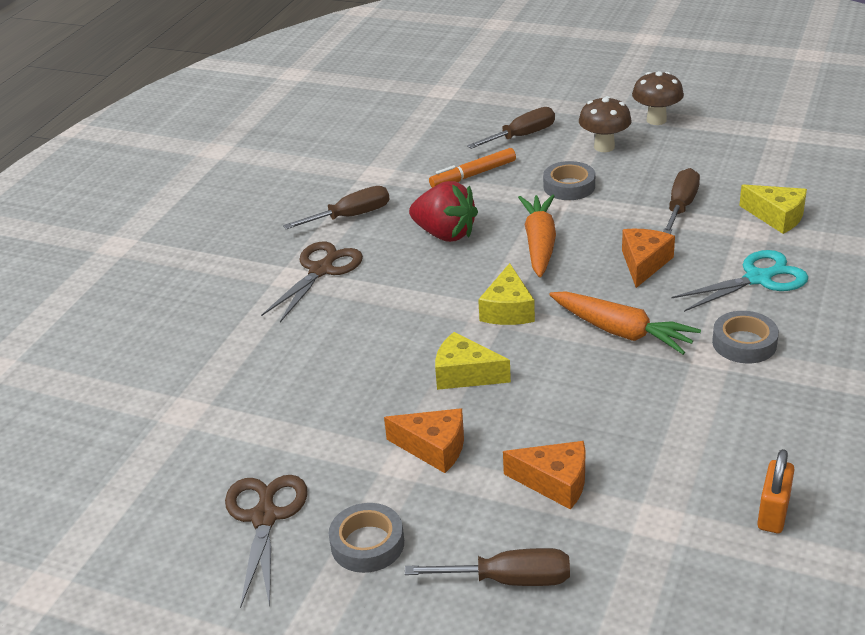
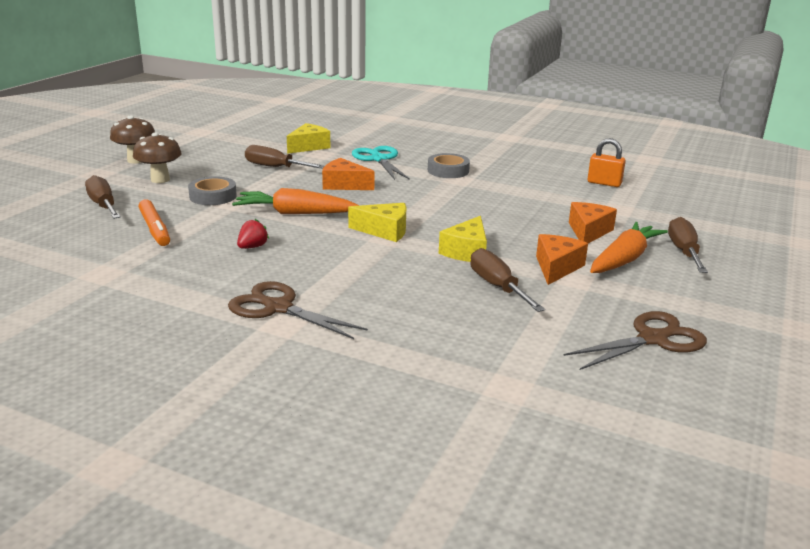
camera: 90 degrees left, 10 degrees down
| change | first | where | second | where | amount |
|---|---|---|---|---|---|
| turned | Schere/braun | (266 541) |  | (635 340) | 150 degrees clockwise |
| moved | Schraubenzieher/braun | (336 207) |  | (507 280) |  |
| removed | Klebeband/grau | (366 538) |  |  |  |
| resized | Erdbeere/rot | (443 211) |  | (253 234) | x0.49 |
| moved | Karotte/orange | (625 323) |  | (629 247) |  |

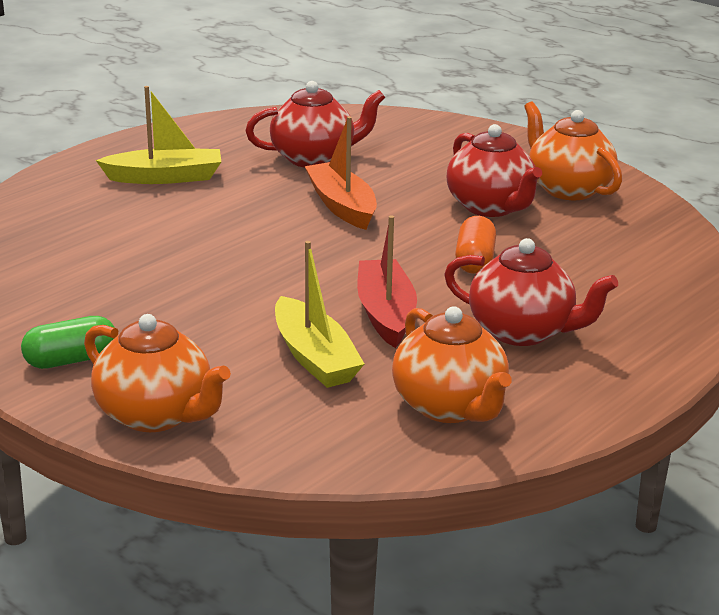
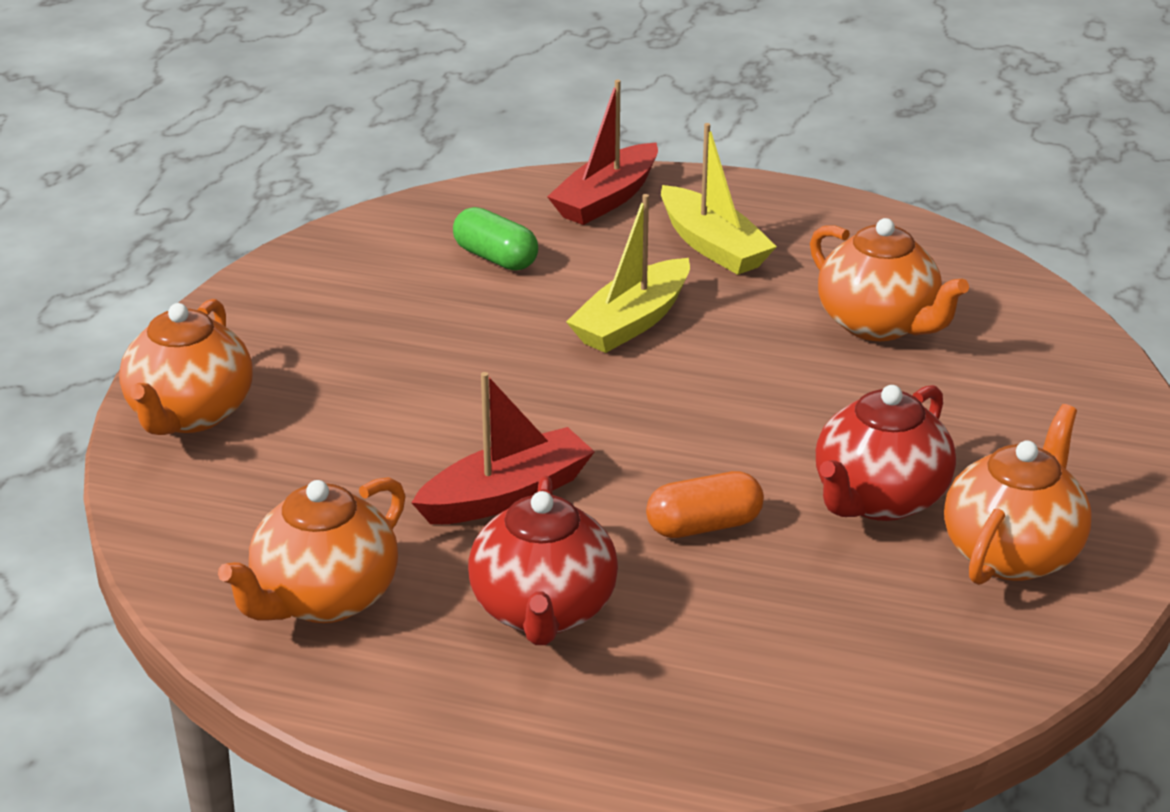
camera: 65 degrees right, 5 degrees up
| change | first | where | second | where | amount |
|---|---|---|---|---|---|
| moved | Kapsel/grün | (68 342) |  | (495 239) |  |
| recoloured | Teekanne/rot | (315 124) | Teekanne/orange | (889 279) |  |
| moved | Boot/gelb | (319 314) |  | (628 273) |  |
| removed | Boot/orange | (341 173) |  |  |  |
| added |  |  | Boot/rot | (602 152) |  |

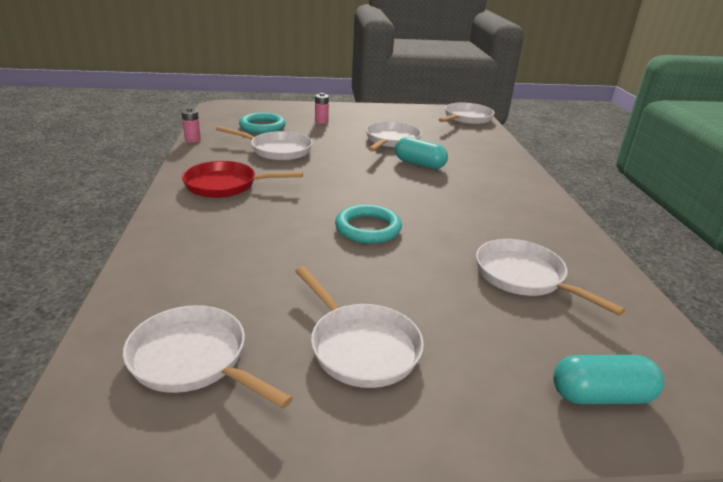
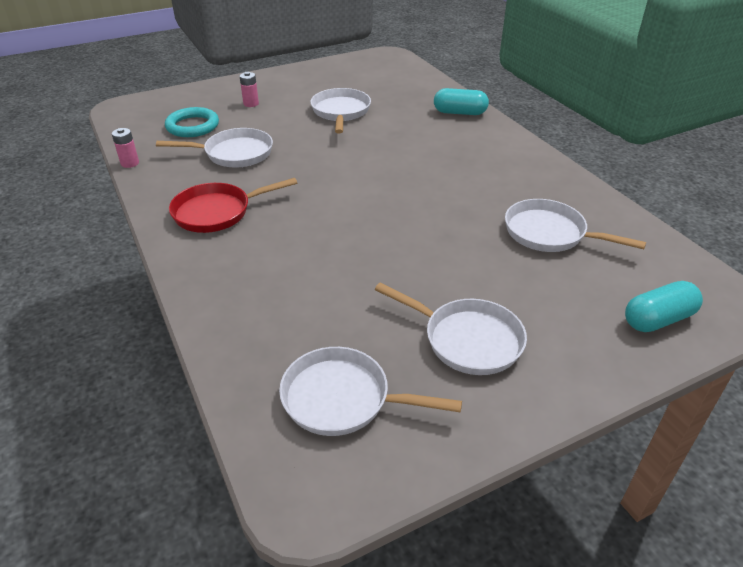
camera: 20 degrees left, 10 degrees up
| change | first | where | second | where | amount |
|---|---|---|---|---|---|
| removed | Ring/türkis | (368 224) |  |  |  |
| moved | Kapsel/türkis | (421 153) |  | (461 101) |  |
| removed | Pfanne/weiß | (466 113) |  |  |  |

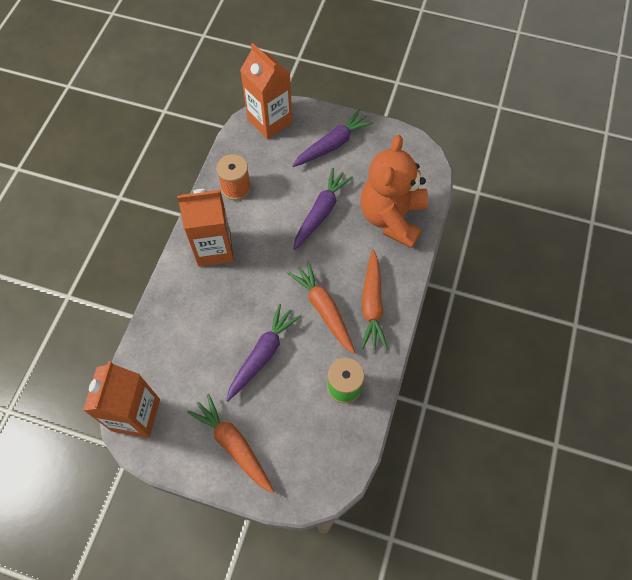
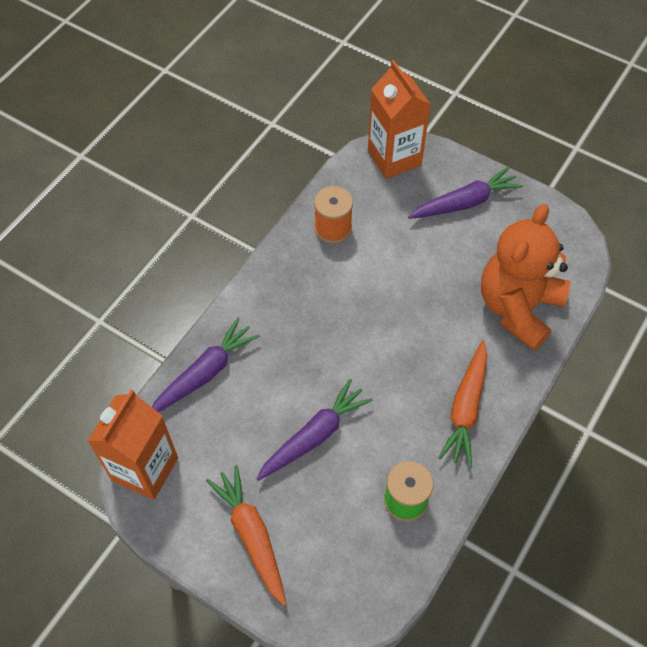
camera: 15 degrees right, 5 degrees down
| change | first | where | second | where | amount |
|---|---|---|---|---|---|
| removed | Getränkekarton/orange | (205 227) |  |  |  |
| removed | Karotte/orange | (321 307) |  |  |  |
| moved | Karotte/lila | (323 209) |  | (206 364) |  |

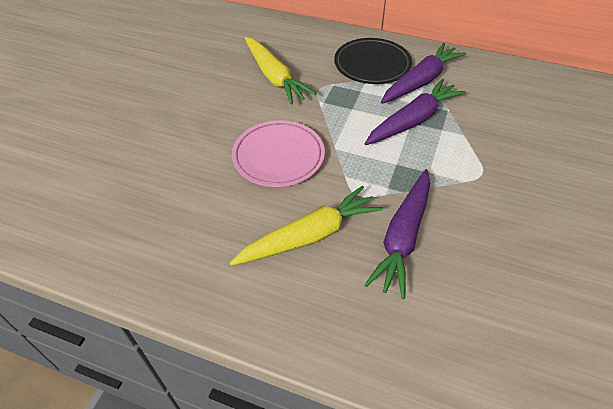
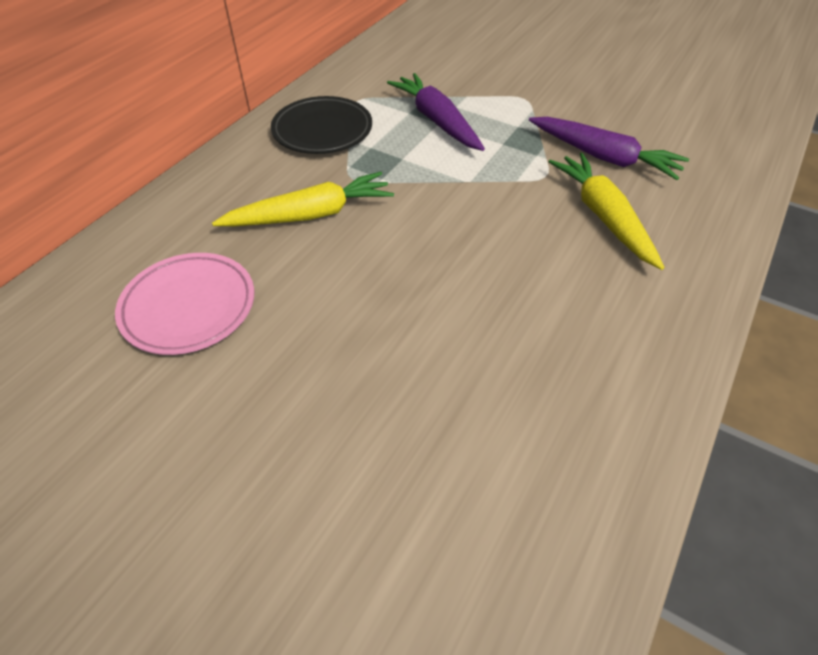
camera: 80 degrees left, 0 degrees up
| change | first | where | second | where | amount |
|---|---|---|---|---|---|
| moved | Teller/rosa | (278 153) |  | (184 304) |  |
| removed | Karotte/lila | (423 73) |  |  |  |

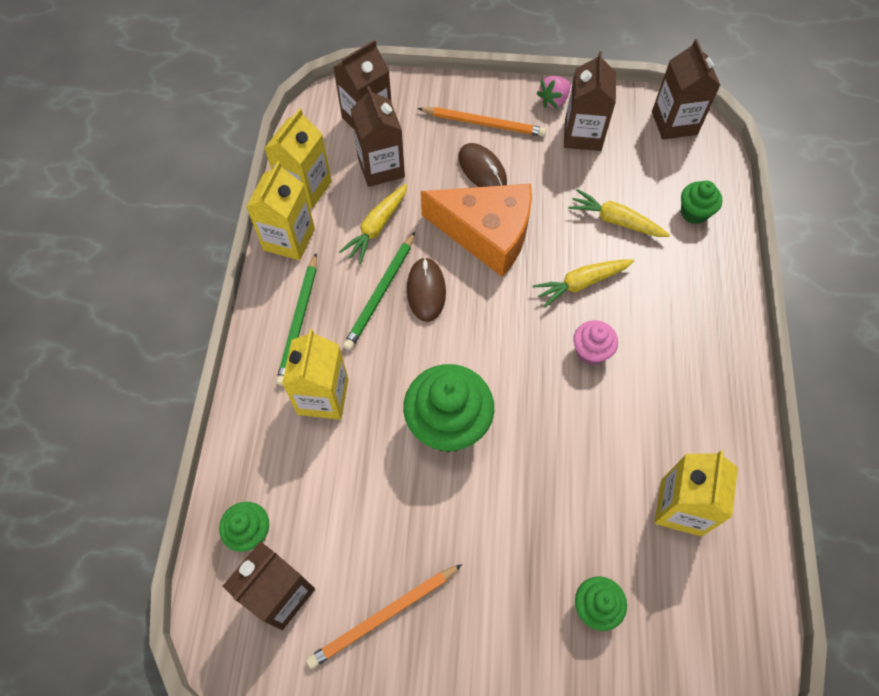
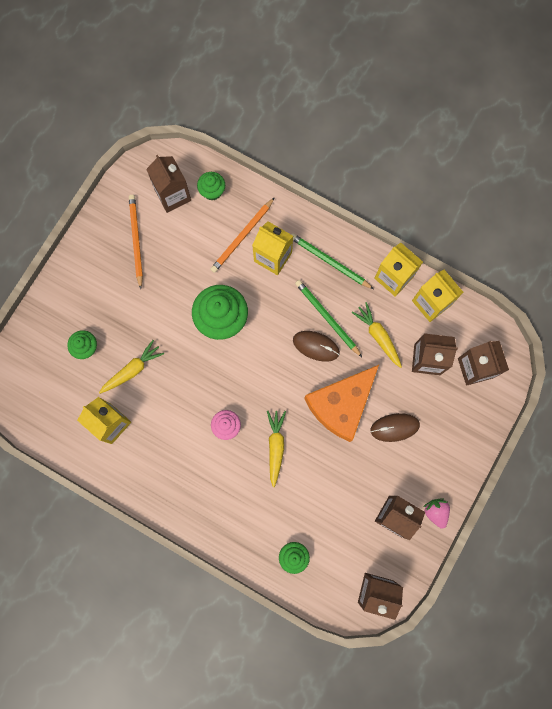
camera: 115 degrees right, 15 degrees up
| change | first | where | second | where | amount |
|---|---|---|---|---|---|
| moved | Bleistift/orange | (481 122) |  | (242 235) |  |
| moved | Karotte/gelb | (619 213) |  | (131 367) |  |

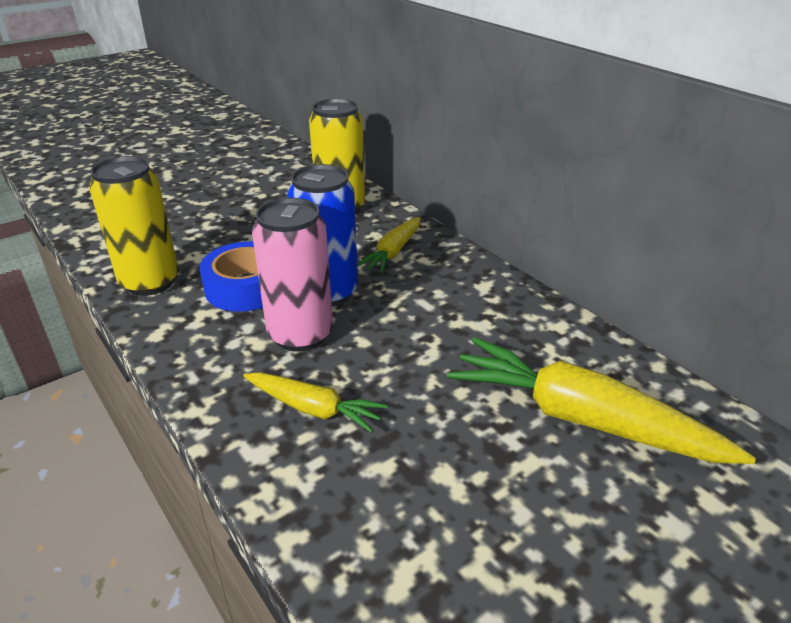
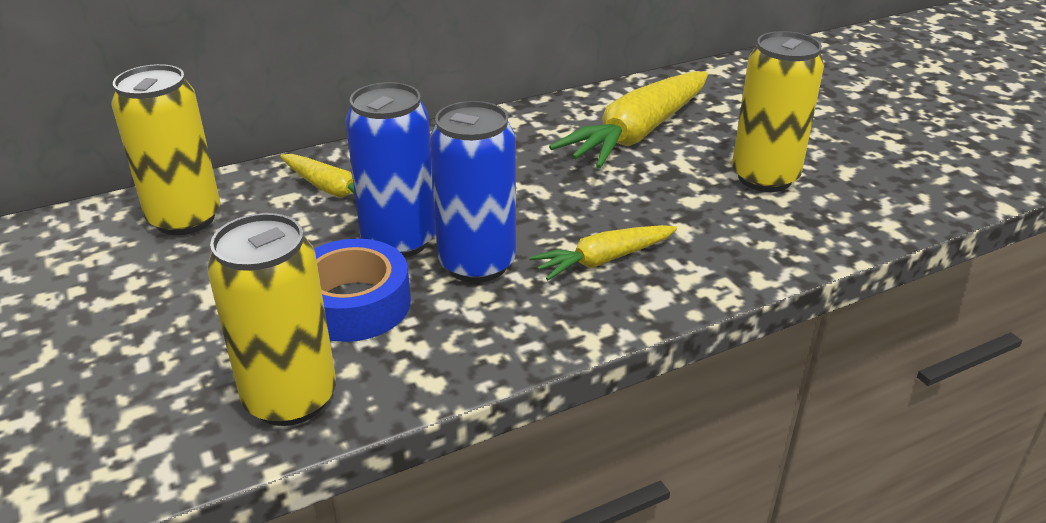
camera: 80 degrees left, 0 degrees up
| change | first | where | second | where | amount |
|---|---|---|---|---|---|
| turned | Karotte/gelb | (315 402) |  | (603 252) | 150 degrees counterclockwise |
| recoloured | Dose/rosa | (292 275) | Dose/blau | (473 192) |  |
| added |  |  | Dose/gelb | (778 111) |  |

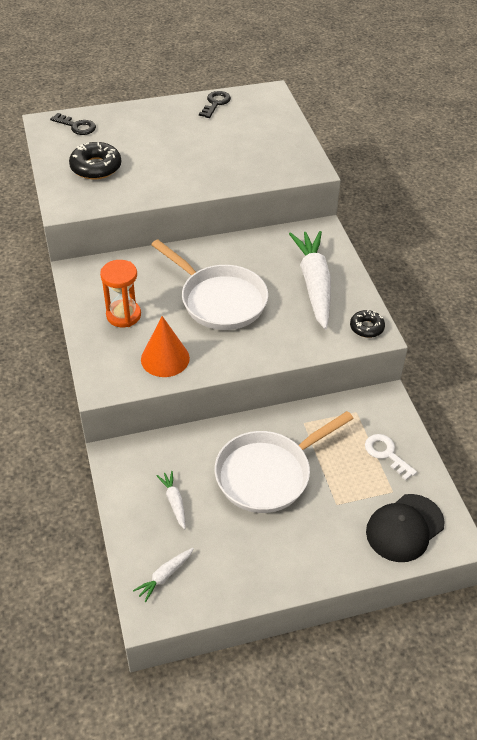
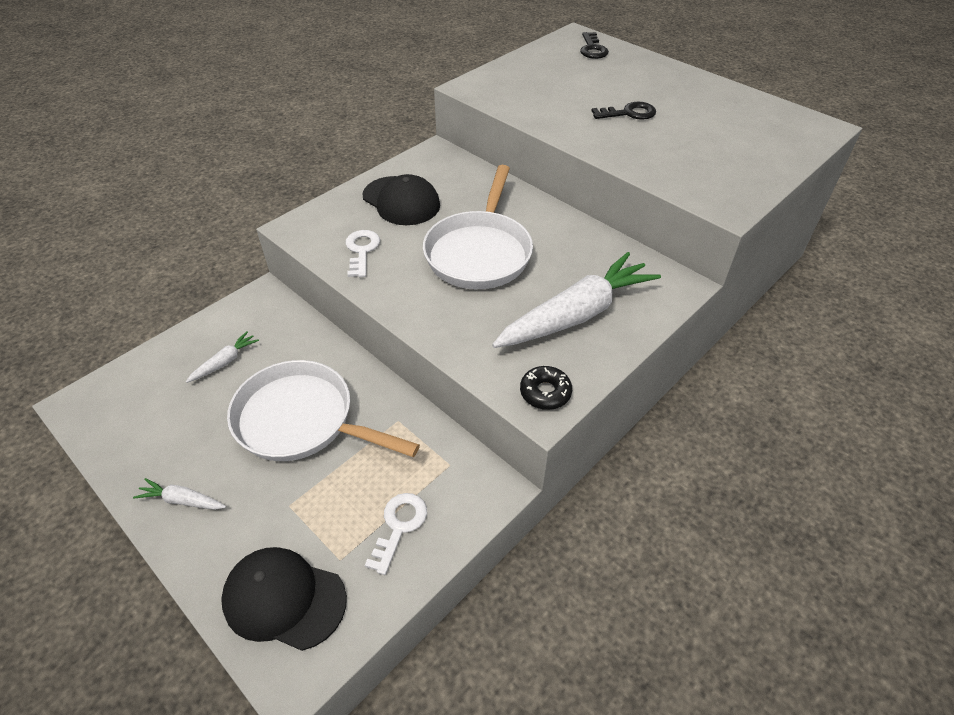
camera: 60 degrees right, 0 degrees up
| change | first | where | second | where | amount |
|---|---|---|---|---|---|
| removed | Donut/schwarz | (95 160) |  |  |  |
| replaced | Sanduhr/orange | (120 293) | Kappe/schwarz | (401 199) |  |
| moved | Karotte/weiß | (163 575) |  | (179 494) |  |
| replaced | Kegel/orange | (165 346) | Schlüssel/weiß | (363 253) |  |
| moved | Schlüssel/schwarz | (215 104) |  | (624 110) |  |

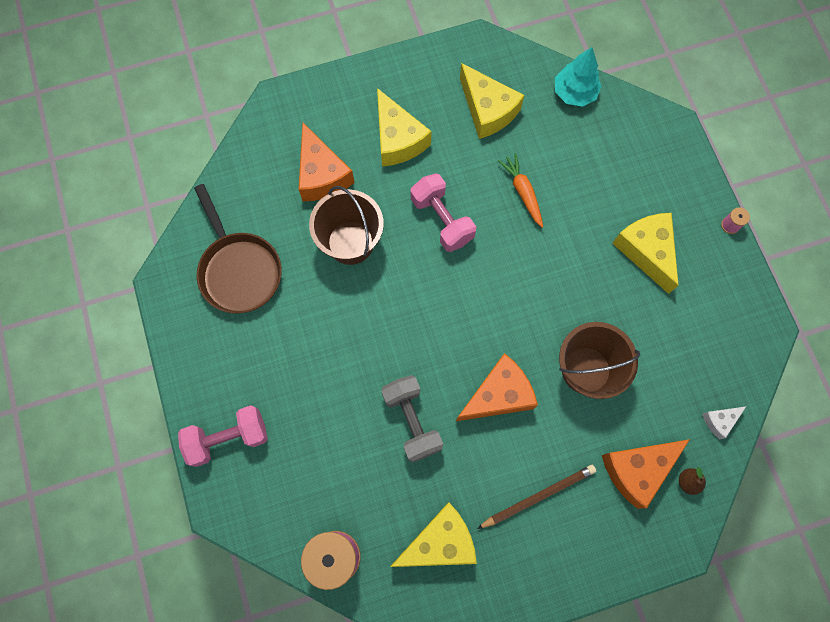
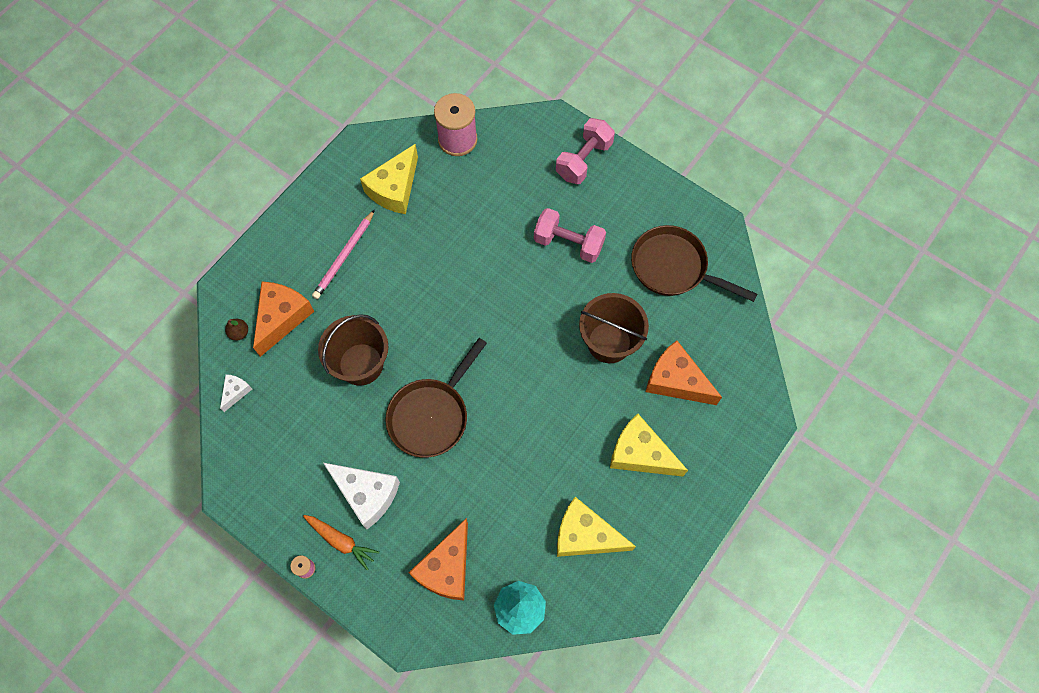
camera: 145 degrees right, 5 degrees down
| change | first | where | second | where | amount |
|---|---|---|---|---|---|
| removed | Hantel/grau | (412 419) |  |  |  |
| moved | Hantel/rosa | (443 212) |  | (570 235) |  |
| moved | Käse/orange | (497 387) |  | (438 559) |  |
| recoloured | Bleistift/braun | (536 497) | Bleistift/rosa | (343 254) |  |
| moved | Karotte/orange | (520 190) |  | (341 542) |  |
| recoloured | Käse/gelb | (645 253) | Käse/weiß | (361 496) |  |
| added |  |  | Pfanne/braun | (436 398) |  |

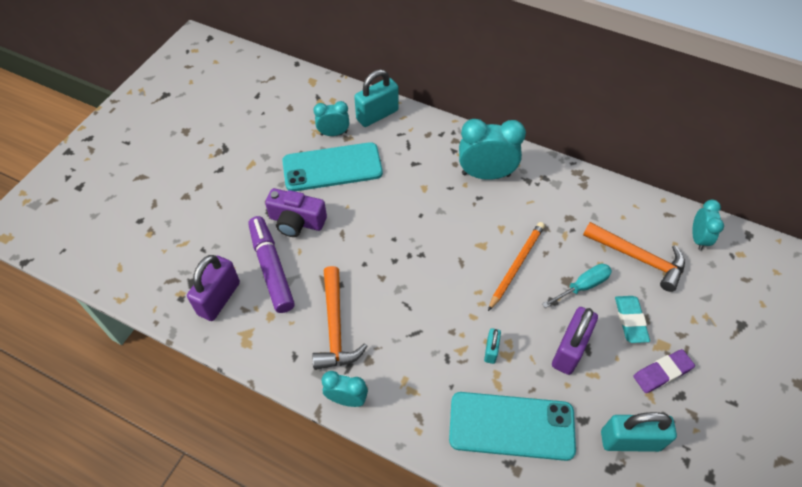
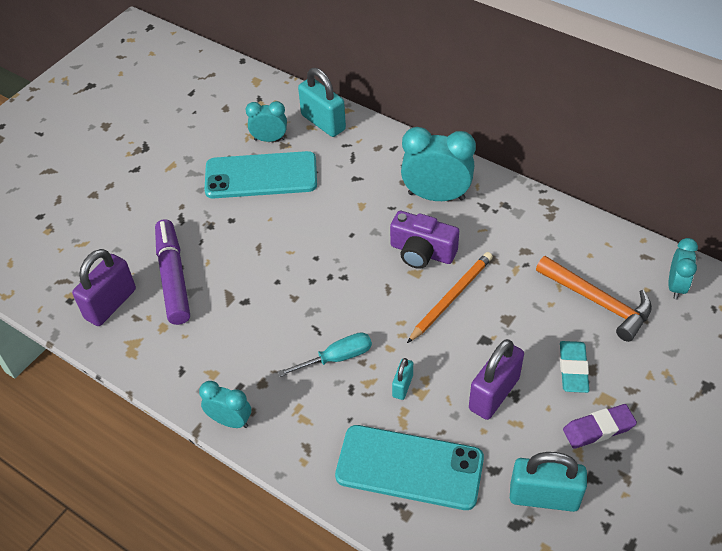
camera: 10 degrees right, 5 degrees down
| change | first | where | second | where | amount |
|---|---|---|---|---|---|
| moved | Kamera/lila | (296 212) |  | (424 240) |  |
| removed | Hammer/orange | (339 318) |  |  |  |
| turned | Vorhängeschloss/türkis | (376 98) |  | (322 102) | 75 degrees clockwise |
| moved | Schraubenzieher/türkis | (577 286) |  | (325 354) |  |

